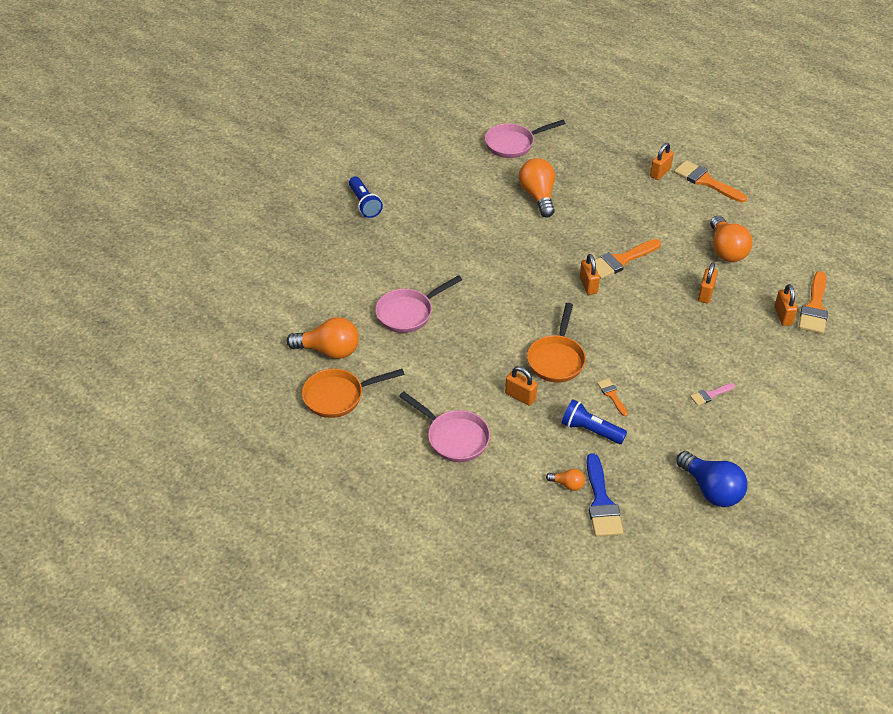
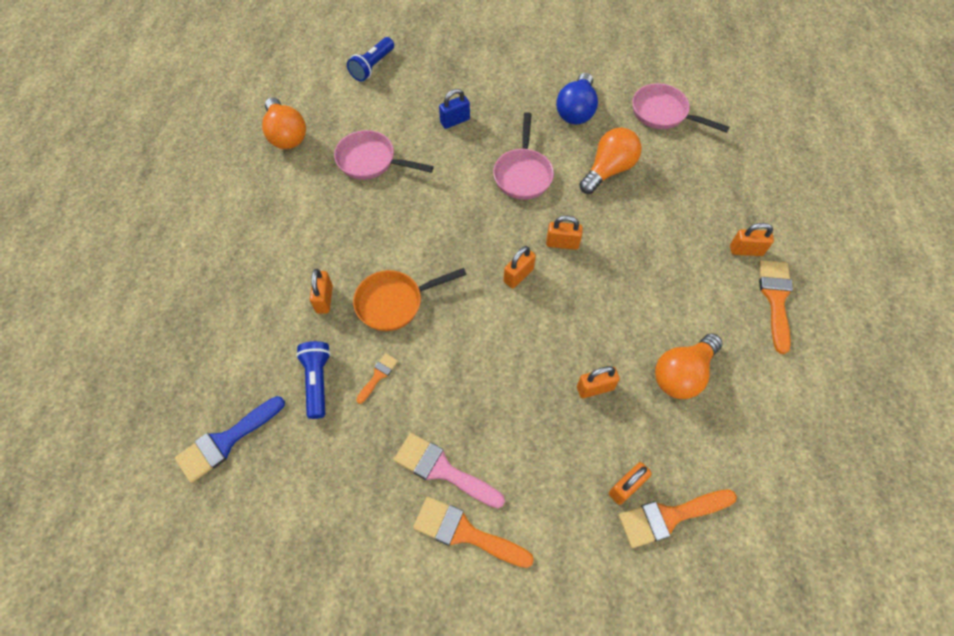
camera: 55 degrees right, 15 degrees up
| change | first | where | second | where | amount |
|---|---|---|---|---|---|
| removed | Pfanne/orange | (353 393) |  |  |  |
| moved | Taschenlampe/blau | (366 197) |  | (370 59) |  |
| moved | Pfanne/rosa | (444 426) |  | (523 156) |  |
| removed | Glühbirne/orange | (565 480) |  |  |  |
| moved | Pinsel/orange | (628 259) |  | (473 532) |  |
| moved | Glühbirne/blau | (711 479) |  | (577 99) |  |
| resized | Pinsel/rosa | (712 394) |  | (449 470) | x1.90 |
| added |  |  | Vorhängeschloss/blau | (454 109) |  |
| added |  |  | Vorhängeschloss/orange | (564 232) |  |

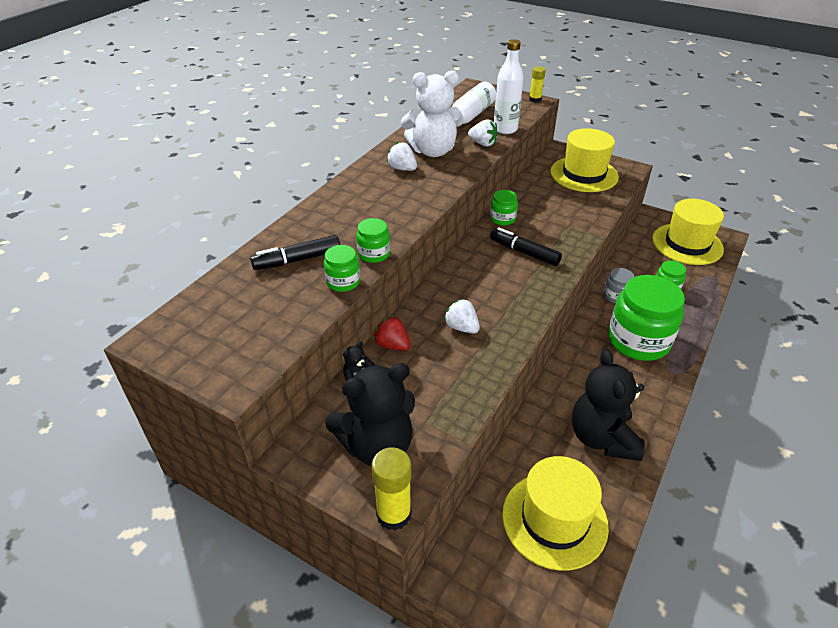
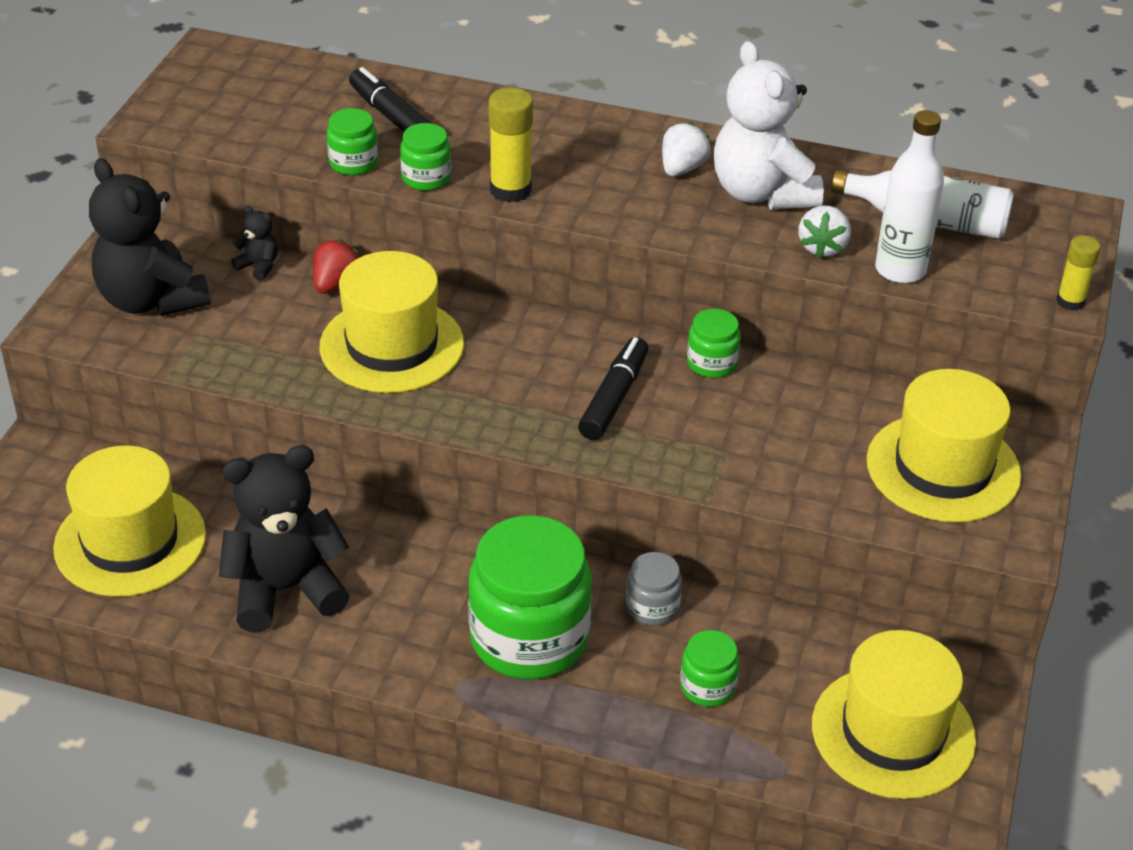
camera: 75 degrees right, 0 degrees up
| change | first | where | second | where | amount |
|---|---|---|---|---|---|
| moved | Klebestift/gelb | (391 489) |  | (511 145) |  |
| replaced | Erdbeere/weiß | (462 316) | Hut/gelb | (392 322) |  |

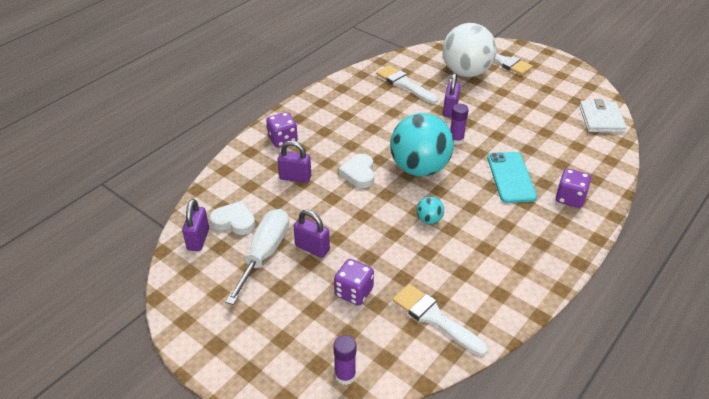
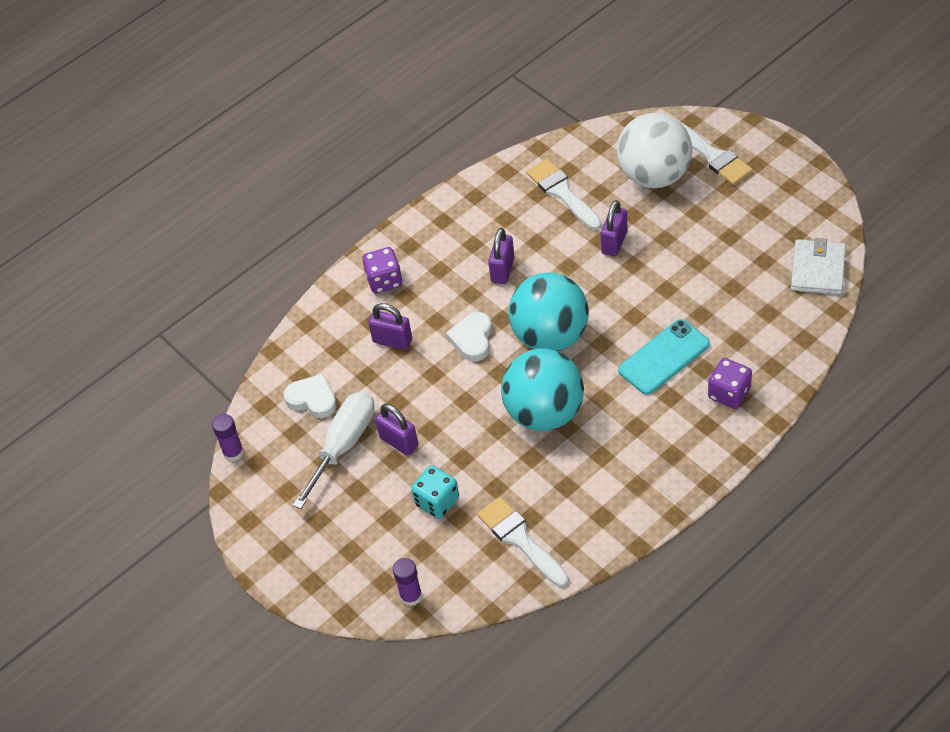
camera: 15 degrees right, 10 degrees up
| change | first | where | second | where | amount |
|---|---|---|---|---|---|
| moved | Vorhängeschloss/lila | (195 225) |  | (501 256) |  |
| recoloured | Spielwürfel/lila | (354 282) | Spielwürfel/türkis | (435 492) |  |
| resized | Ball/türkis | (430 210) |  | (542 390) | x2.43 |
| moved | Klebestift/lila | (459 124) |  | (228 437) |  |
| turned | Handy/türkis | (512 177) |  | (664 357) | 45 degrees clockwise |

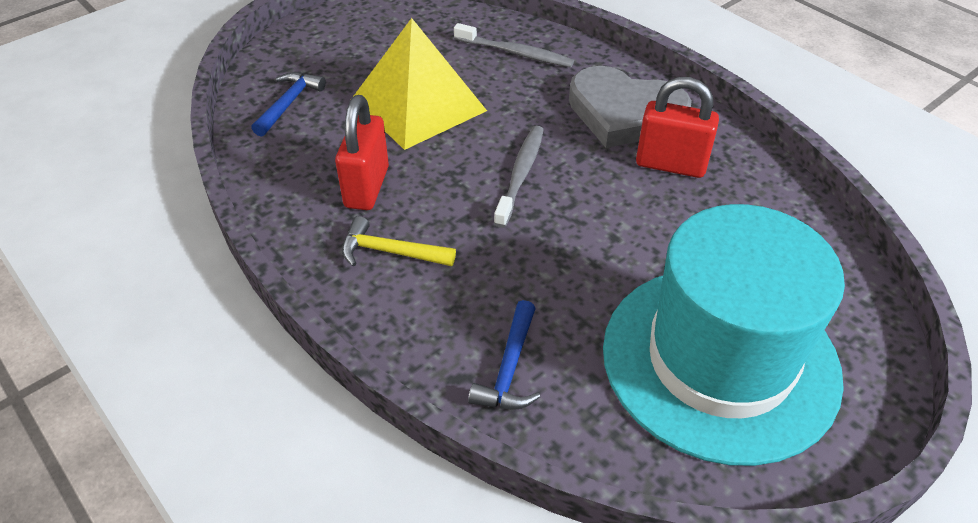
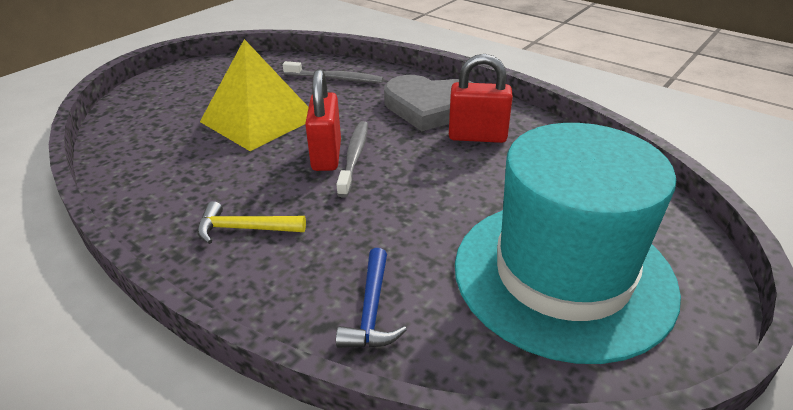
camera: 10 degrees left, 10 degrees down
| change | first | where | second | where | amount |
|---|---|---|---|---|---|
| removed | Hammer/blau | (288 104) |  |  |  |
| moved | Vorhängeschloss/rot | (362 152) |  | (323 120) |  |

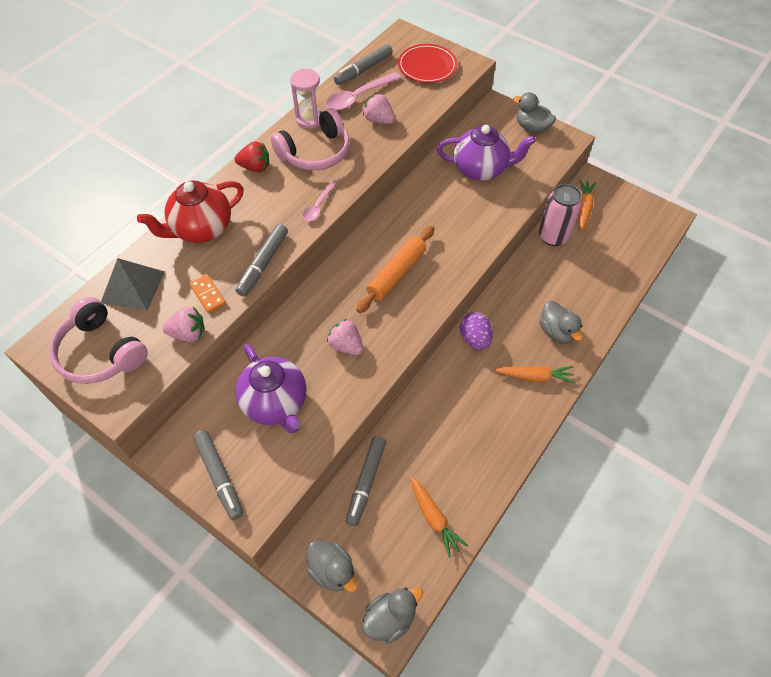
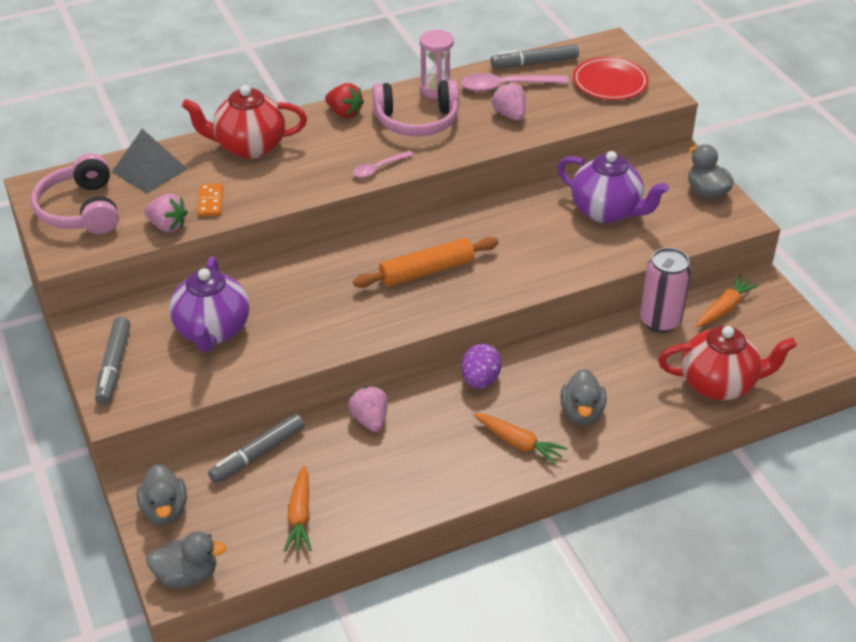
camera: 30 degrees right, 15 degrees down
| change | first | where | second | where | amount |
|---|---|---|---|---|---|
| removed | Filzstift/grau | (262 260) |  |  |  |
| moved | Erdbeere/rosa | (345 337) |  | (368 409) |  |
| added |  |  | Teekanne/rot | (727 363) |  |

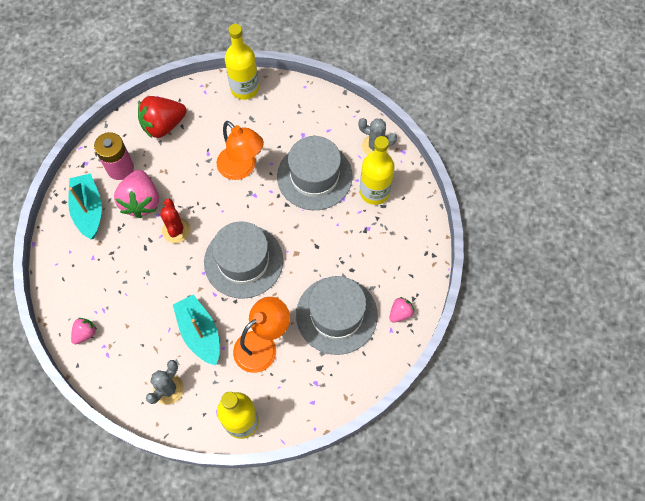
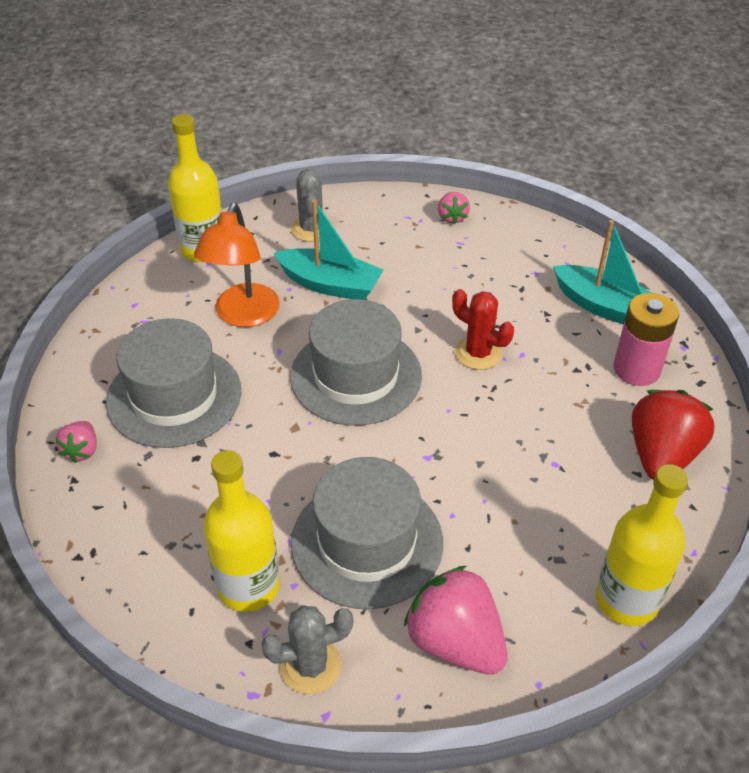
camera: 140 degrees right, 20 degrees down
| change | first | where | second | where | amount |
|---|---|---|---|---|---|
| moved | Erdbeere/rosa | (136 194) |  | (456 620) |  |
| removed | Lampe/orange | (240 150) |  |  |  |

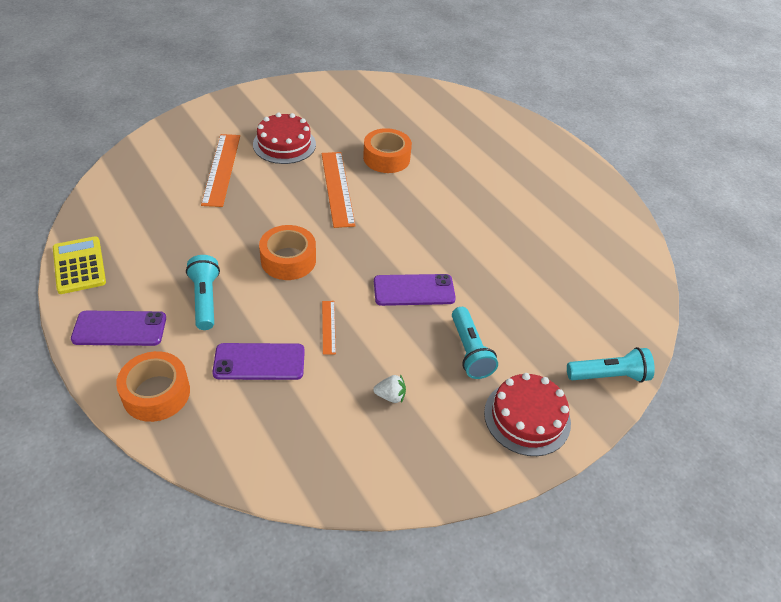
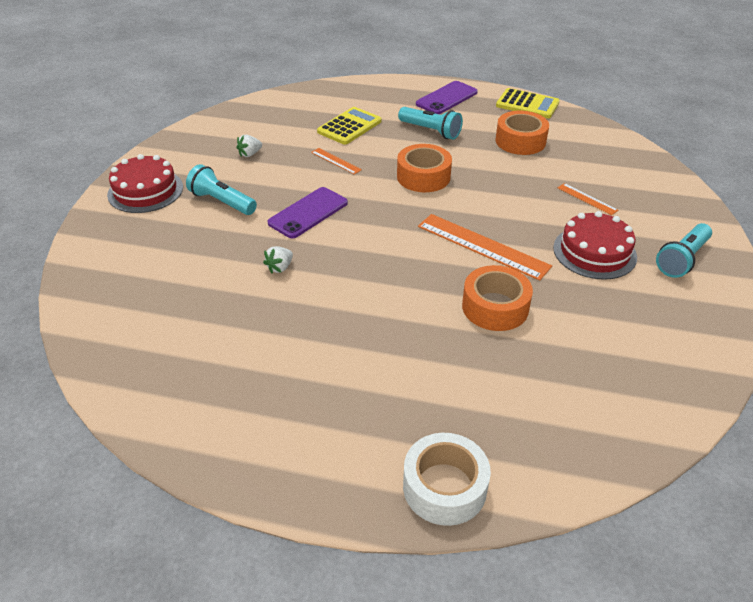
camera: 140 degrees right, 5 degrees down
| change | first | where | second | where | amount |
|---|---|---|---|---|---|
| moved | Klebeband/orange | (153 386) |  | (522 133) |  |
| resized | Lineal/orange | (220 170) |  | (588 199) | x0.50 |
| replaced | Handy/lila | (258 361) | Taschenrechner/gelb | (349 126) |  |
| moved | Taschenlampe/türkis | (611 365) |  | (684 250) |  |
| added |  |  | Erdbeere/weiß | (278 259) |  |
| added |  |  | Klebeband/weiß | (447 479) |  |

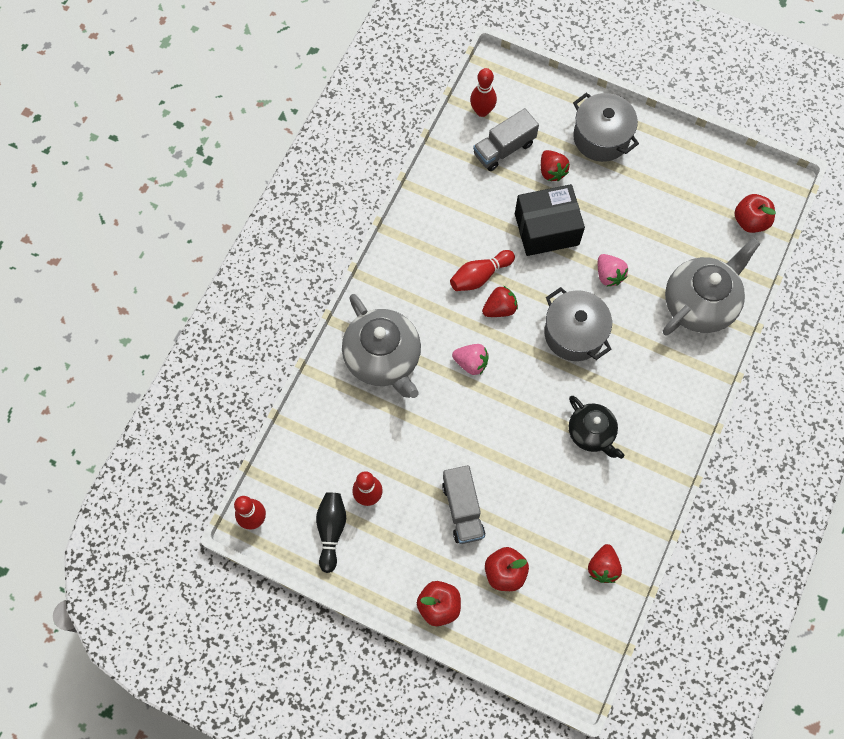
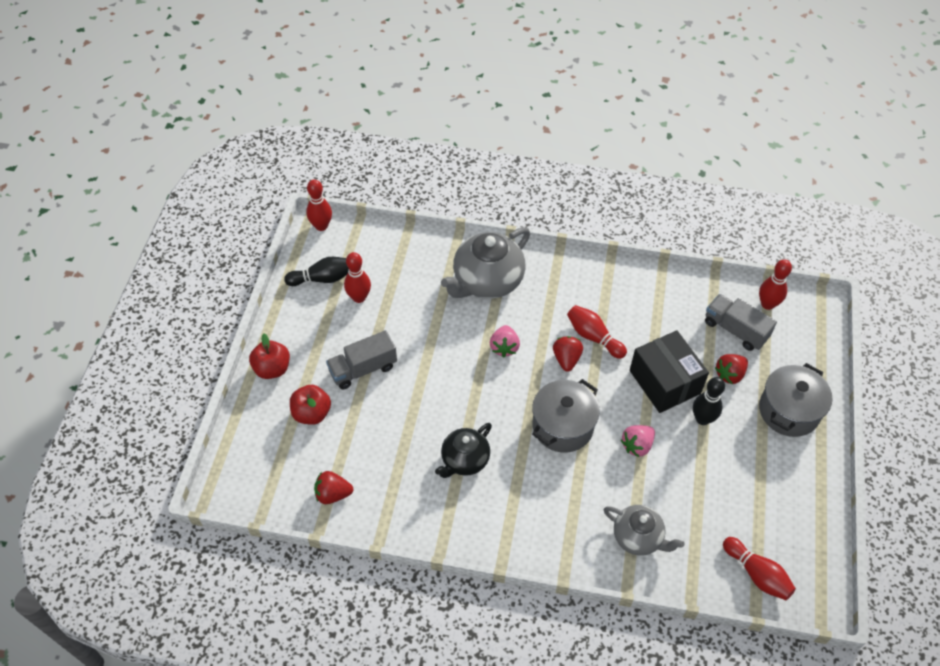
camera: 75 degrees right, 15 degrees down
| change | first | where | second | where | amount |
|---|---|---|---|---|---|
| turned | Erdbeere/rot | (500 301) |  | (568 354) | 135 degrees counterclockwise |
| resized | Teekanne/grau | (711 286) |  | (644 530) | x0.61 |
| replaced | Apfel/rot | (755 213) | Bowlingkegel/rot | (759 568) |  |
| added |  |  | Bowlingkegel/schwarz | (709 401) |  |

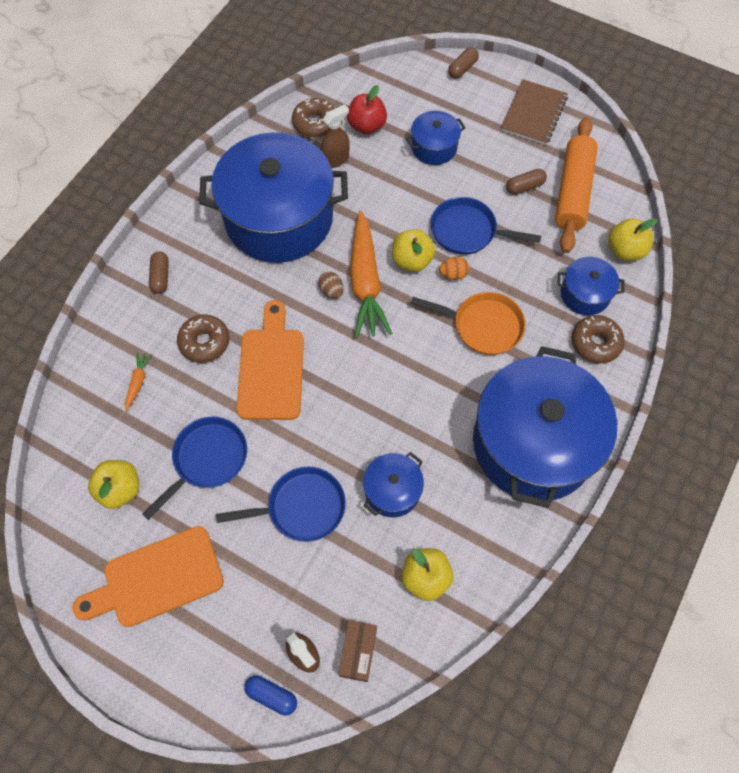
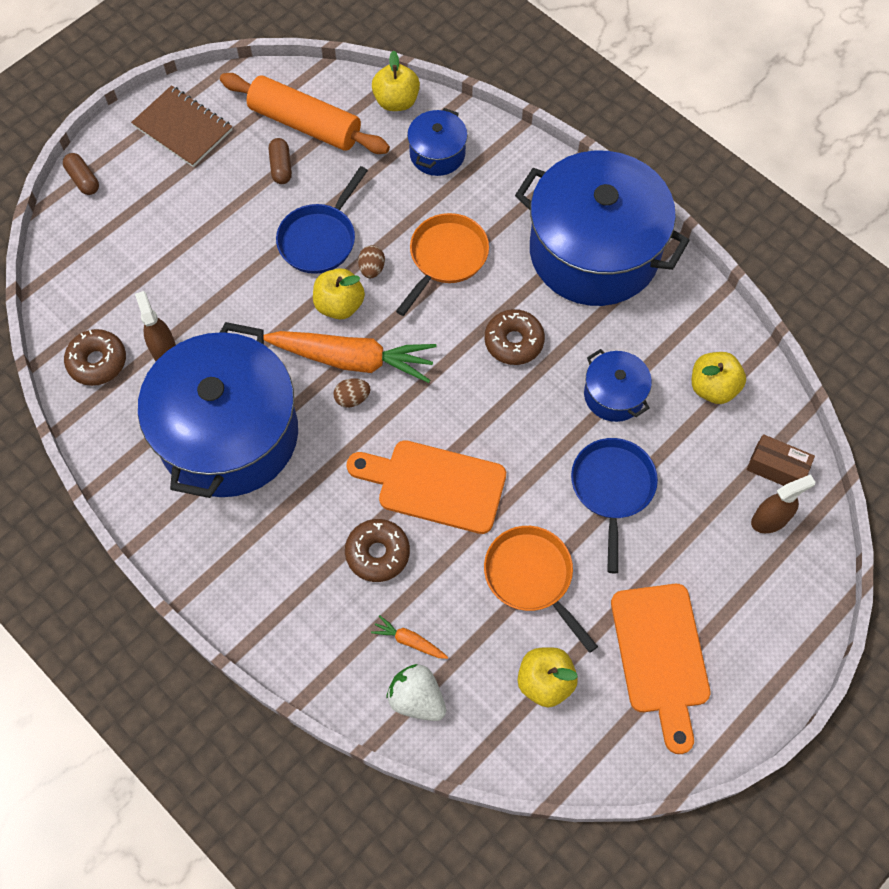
camera: 75 degrees left, 0 degrees up
| change | first | where | second | where | amount |
|---|---|---|---|---|---|
| recoloured | Pfanne/blau | (194 468) | Pfanne/orange | (541 589) |  |
| removed | Kapsel/braun | (159 273) |  |  |  |
| removed | Kapsel/blau | (270 695) |  |  |  |
| removed | Apfel/rot | (367 109) |  |  |  |
| removed | Kochtopf/blau | (436 138) |  |  |  |
| recoloured | Ei/orange | (454 268) | Ei/braun | (371 261) |  |
| moved | Donut/braun | (598 339) |  | (514 337) |  |
| added |  |  | Erdbeere/weiß | (416 692) |  |

